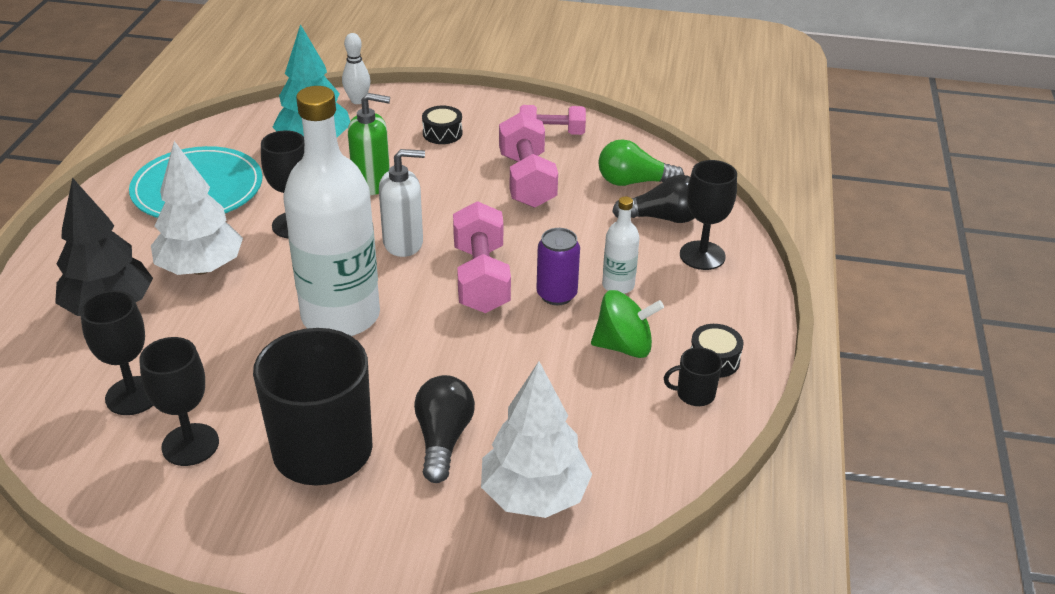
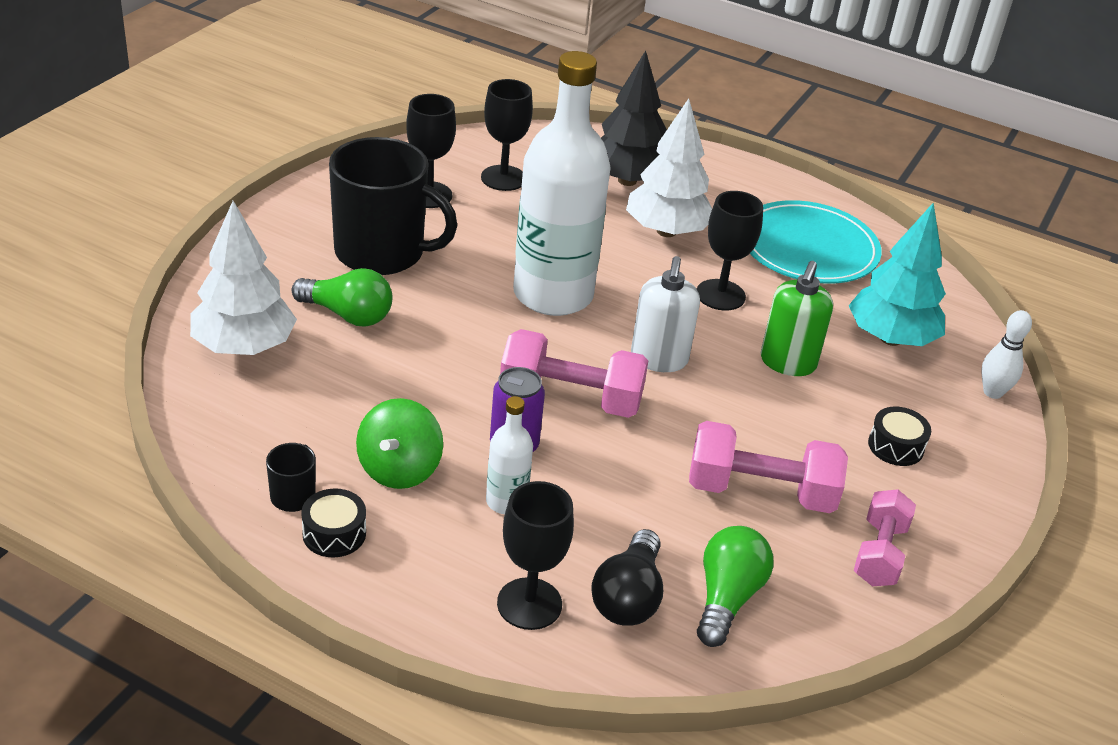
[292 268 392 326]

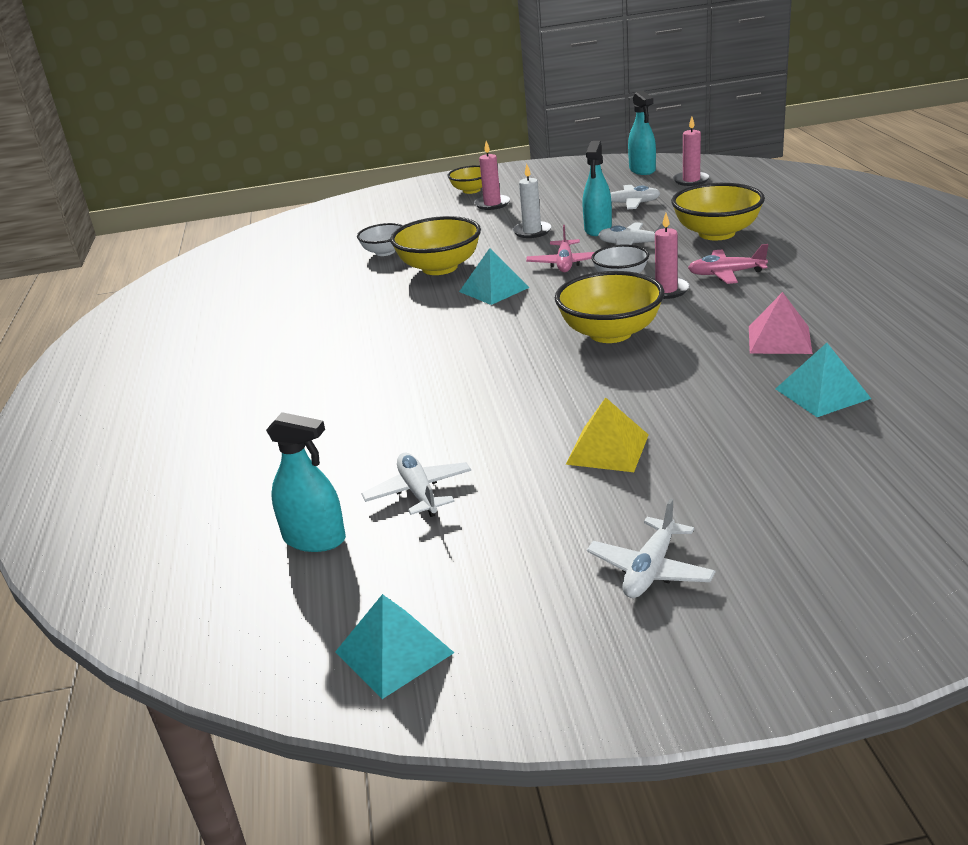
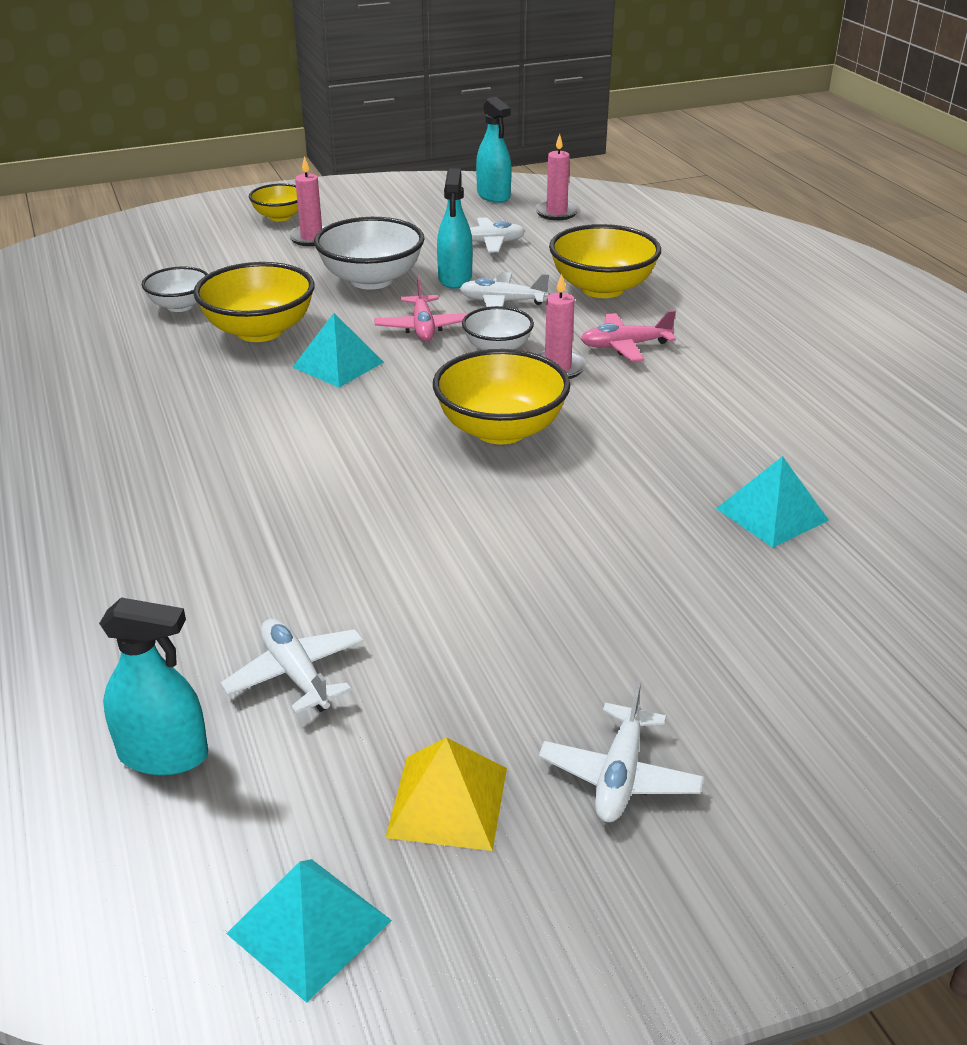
[314 217 424 290]
[385 737 507 851]
[749 292 813 354] (first image)

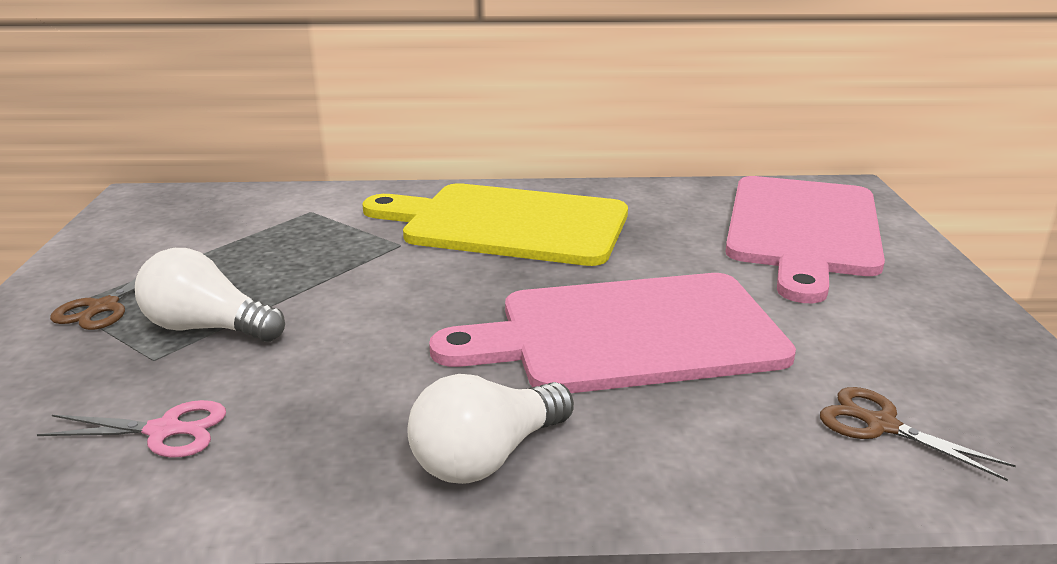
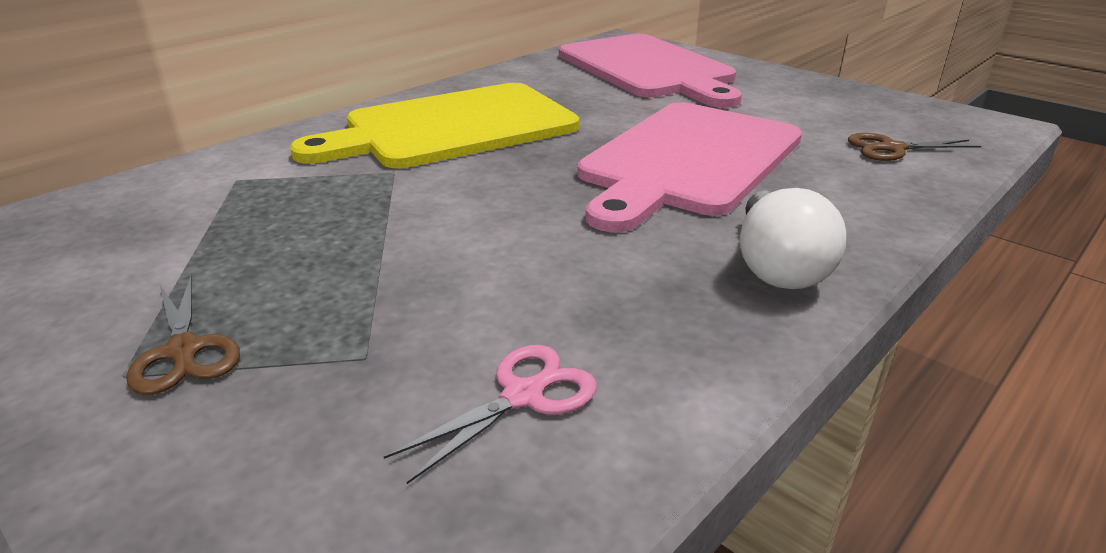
[135 248 285 342] (first image)

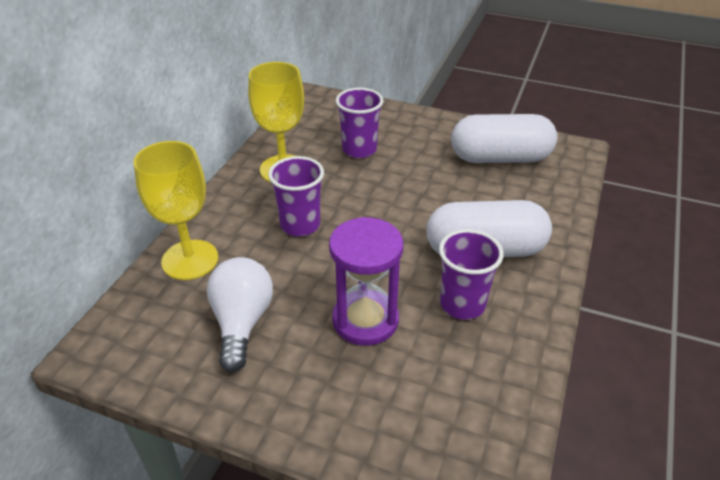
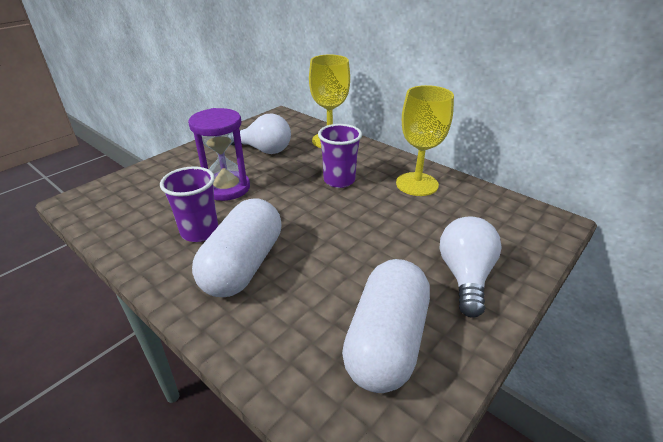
[440 217 502 318]
[336 88 384 158] (first image)

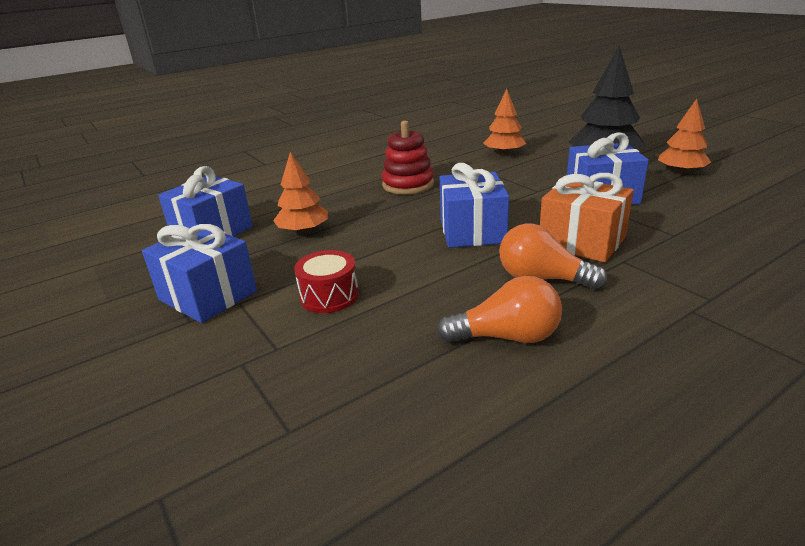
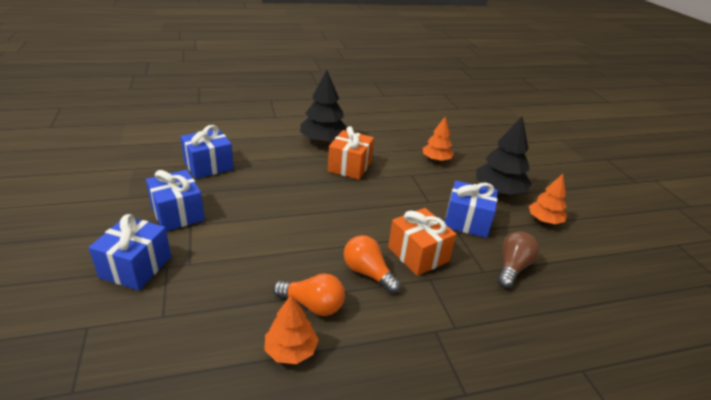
[89 214 171 290]
[264 295 319 364]
[300 70 347 144]
[328 126 374 180]
[497 231 539 288]
[294 250 359 313] (first image)

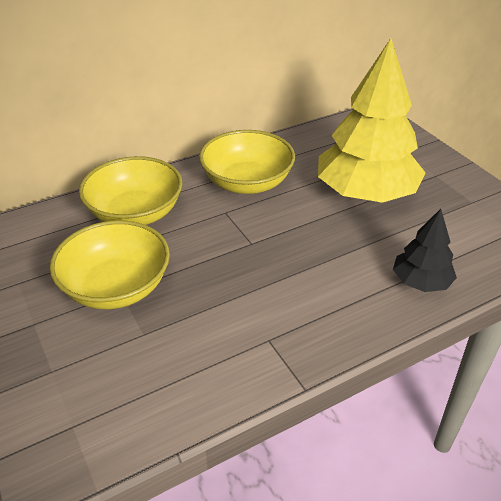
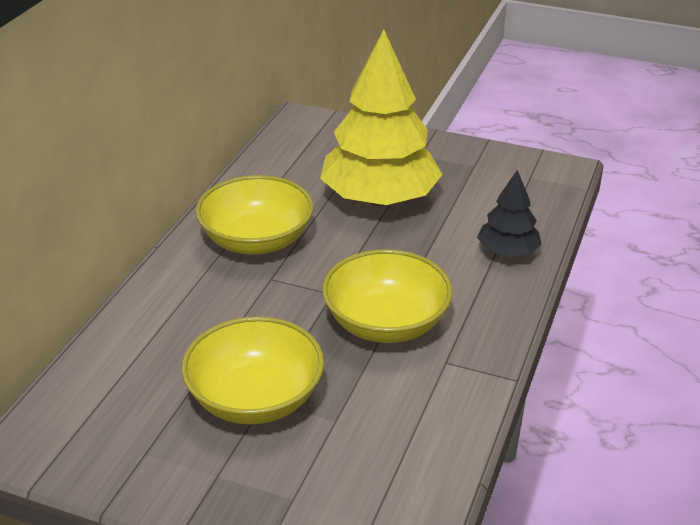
[322 249 453 343]

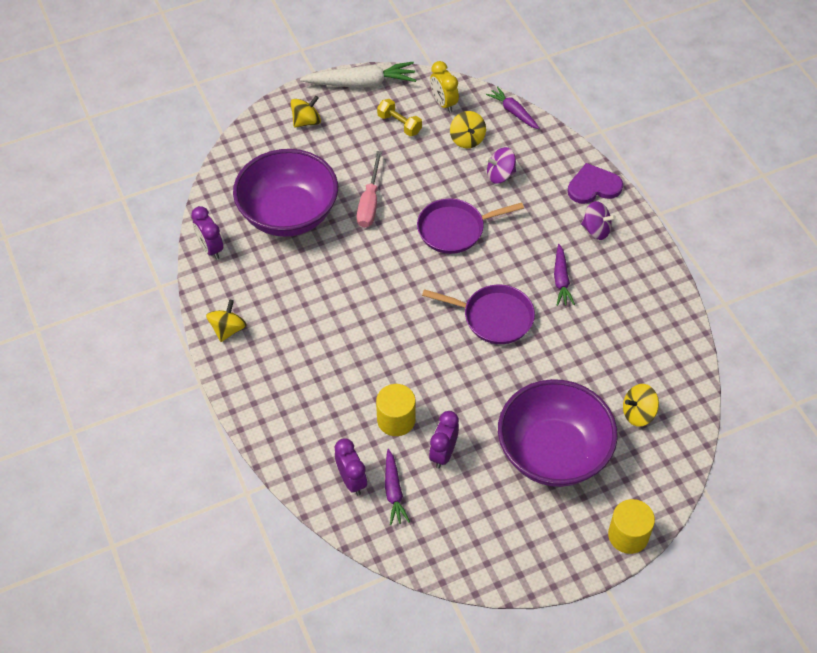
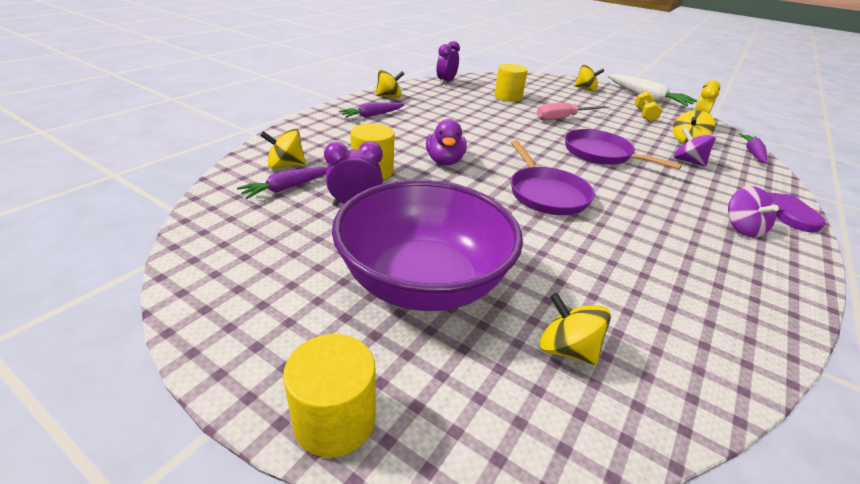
[260 129 306 169]
[339 102 404 118]
[426 119 466 165]
[494 64 528 102]

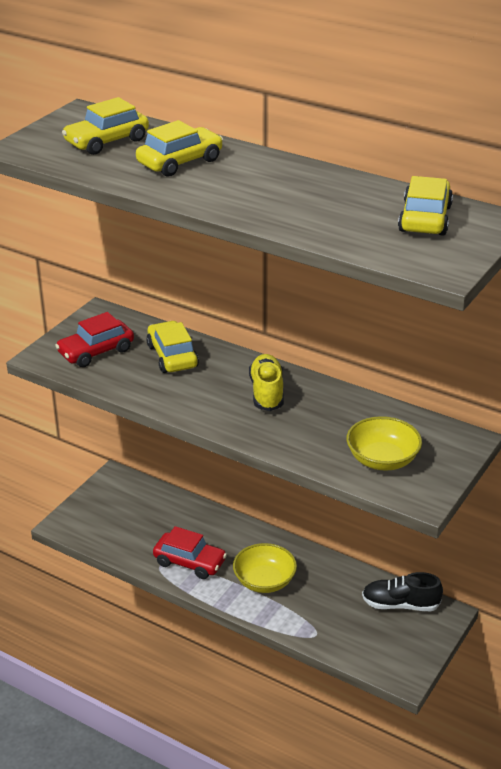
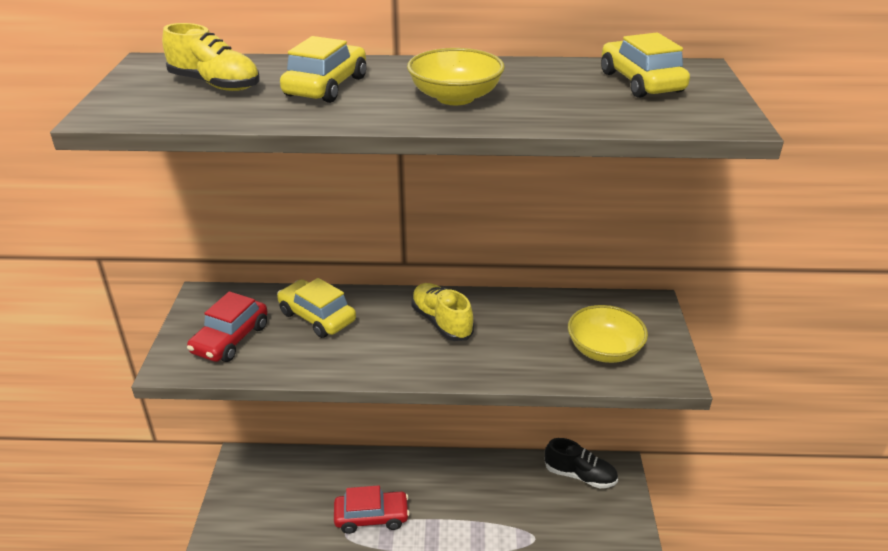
[162 23 259 91]
[407 48 505 105]
[544 438 618 488]

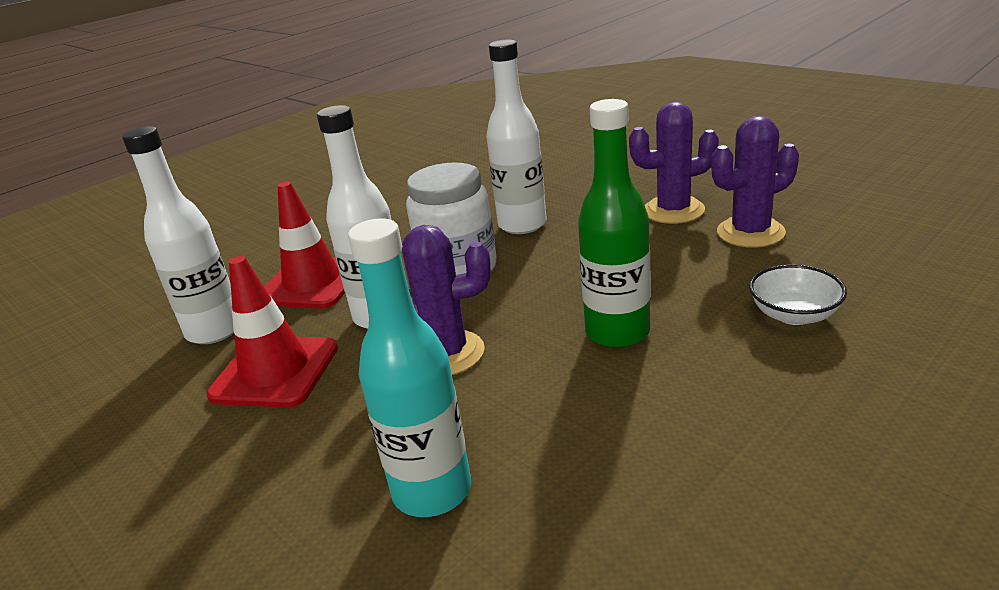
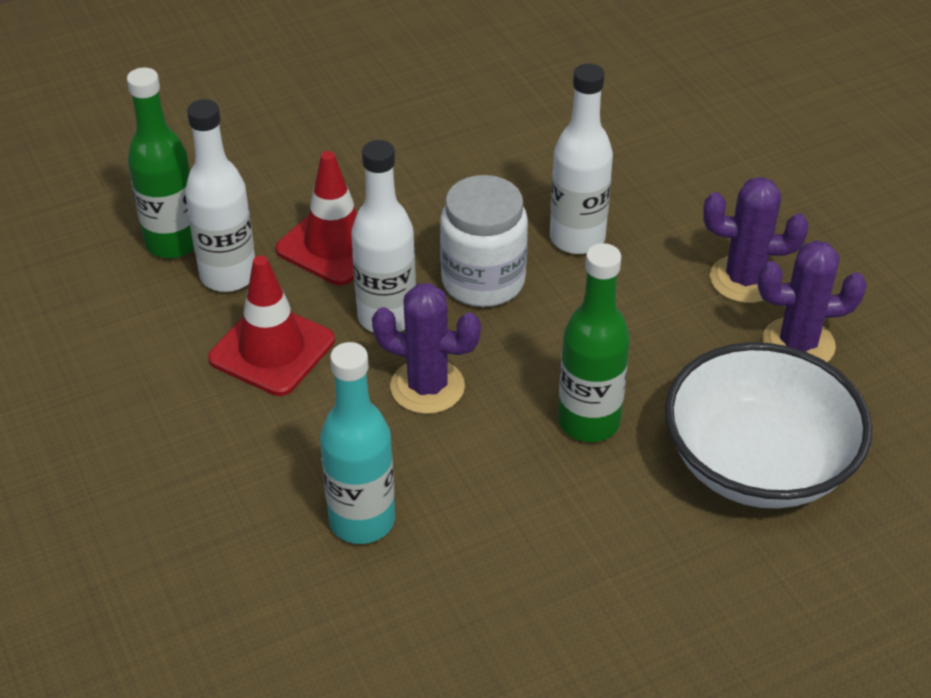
[127 67 194 258]
[665 342 872 509]

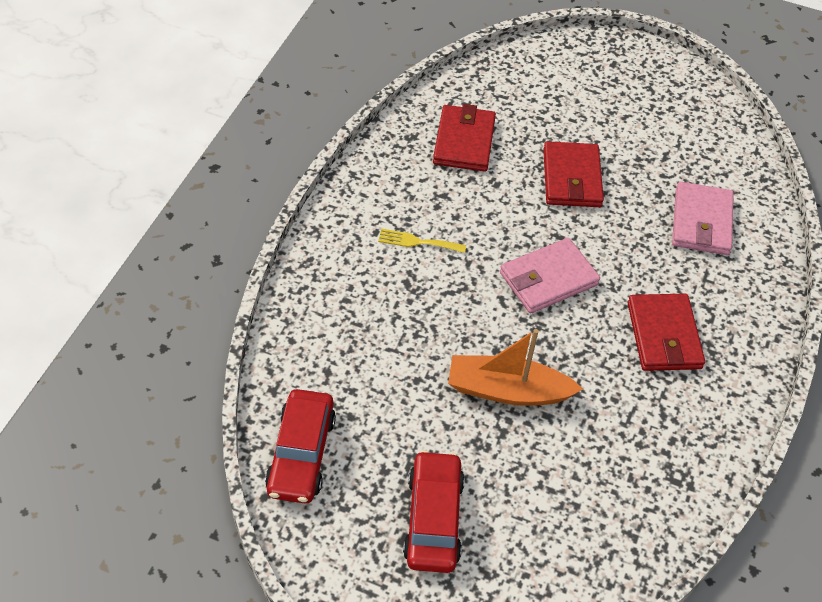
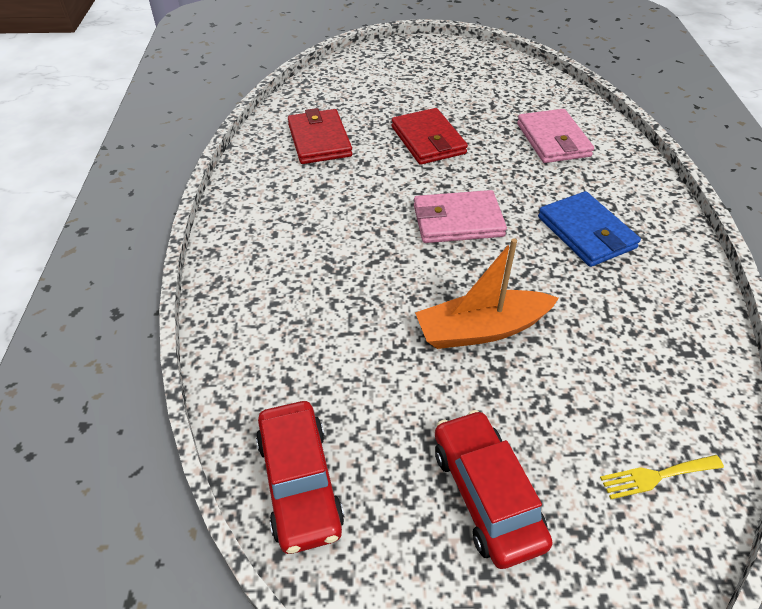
[414 190 507 243]
[538 191 641 267]
[600 455 724 499]

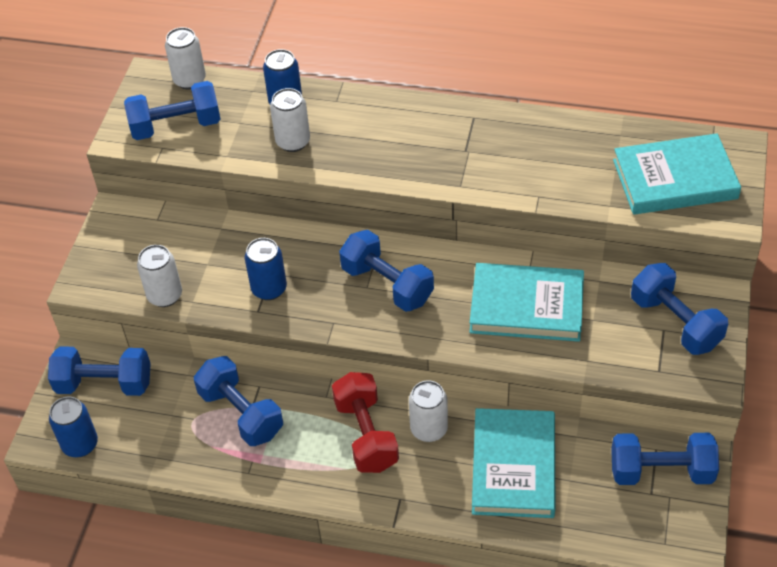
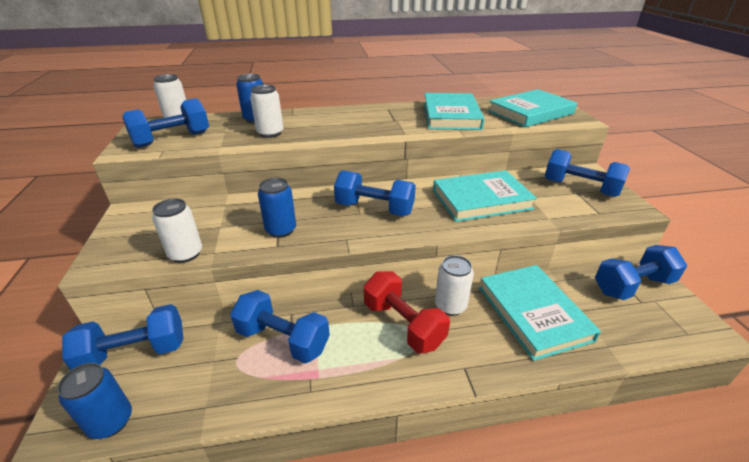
[424 93 484 130]

